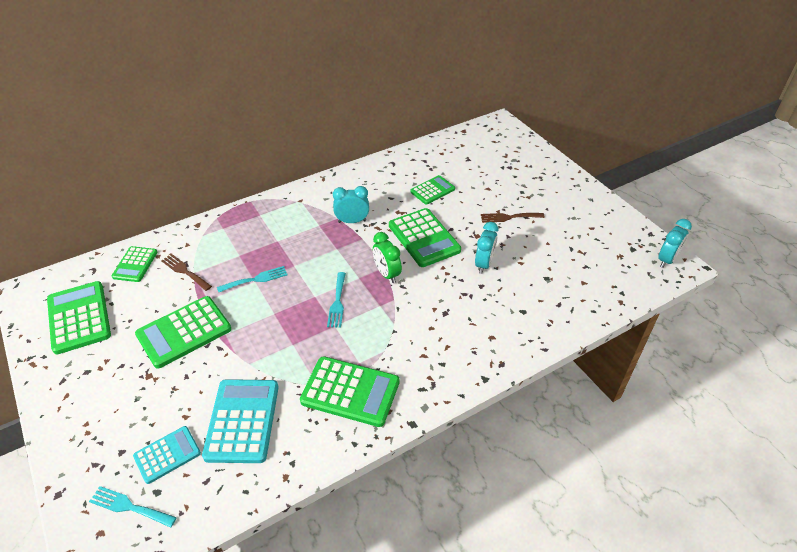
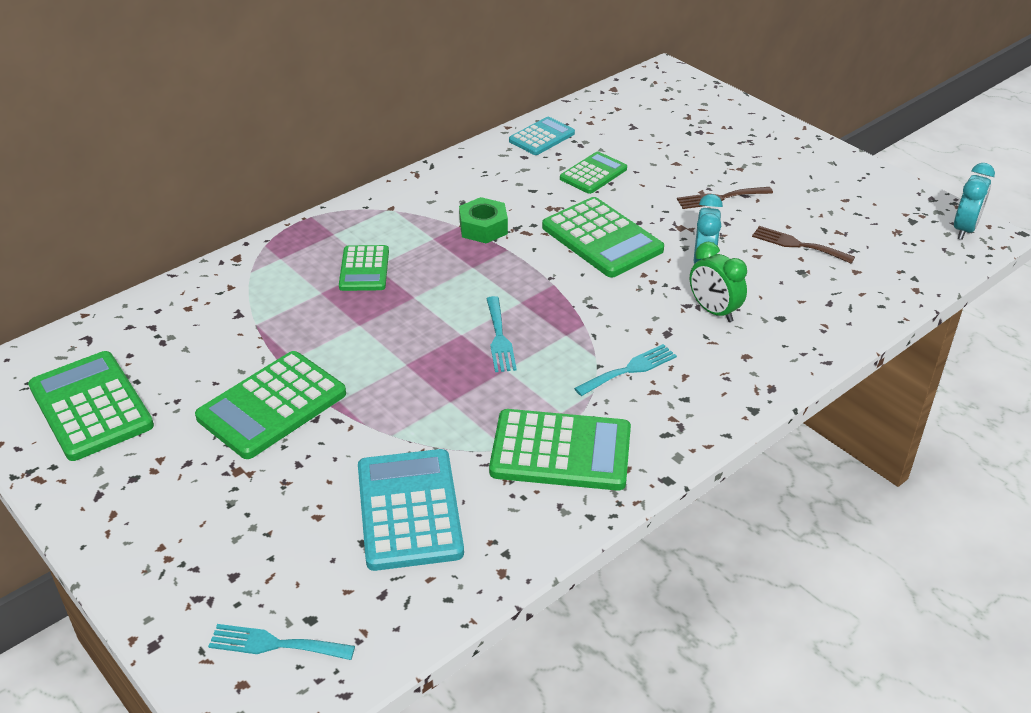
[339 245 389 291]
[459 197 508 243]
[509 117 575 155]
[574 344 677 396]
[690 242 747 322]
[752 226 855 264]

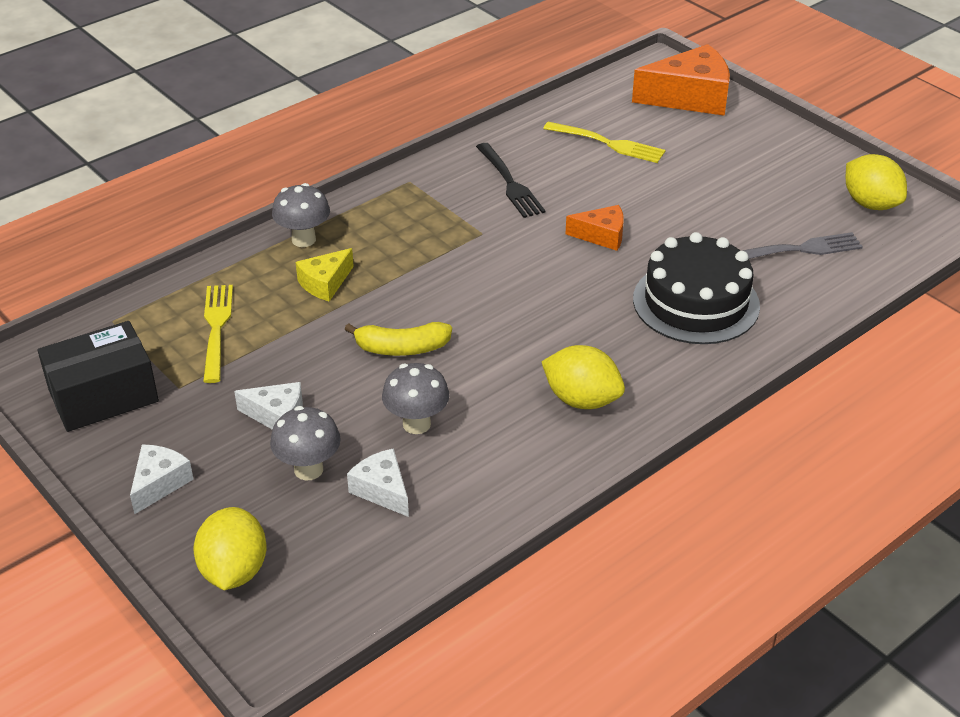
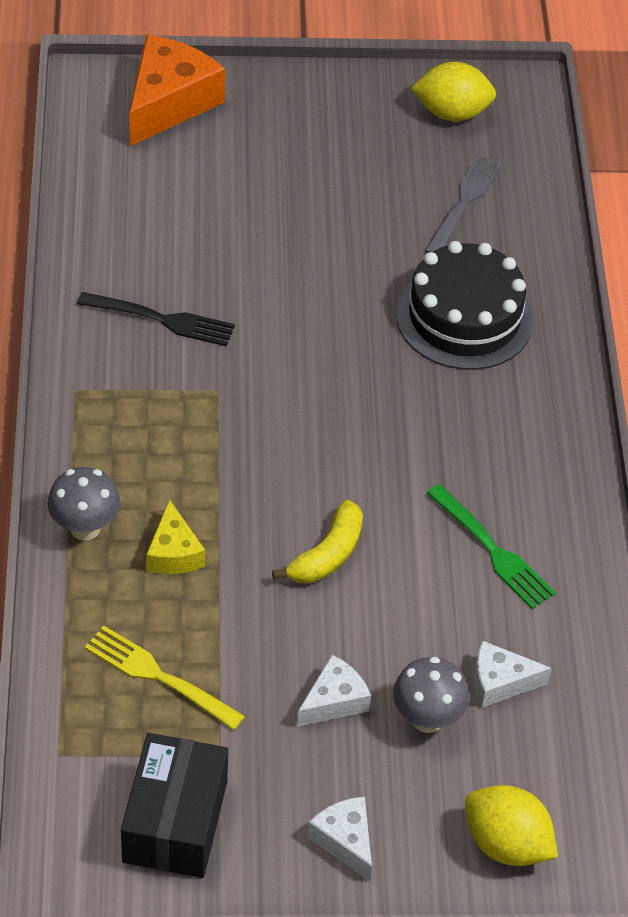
[427 484 556 609]
[382 363 449 434] (first image)
[541 345 625 409] (first image)
[543 122 665 163] (first image)
[565 205 624 251] (first image)

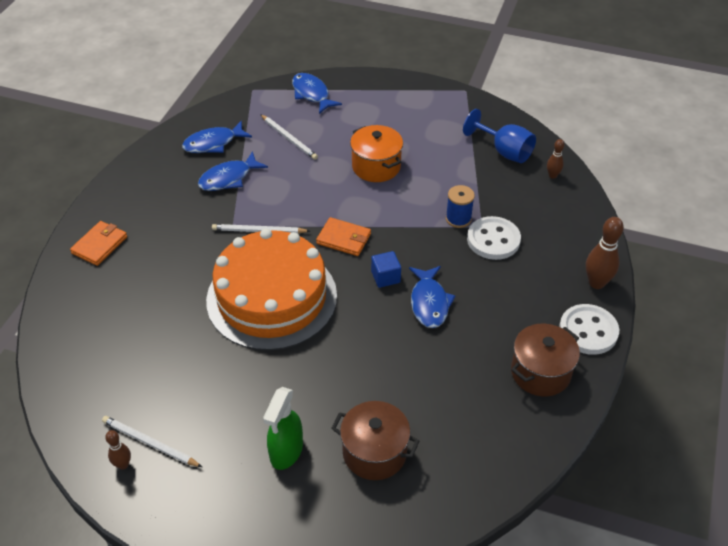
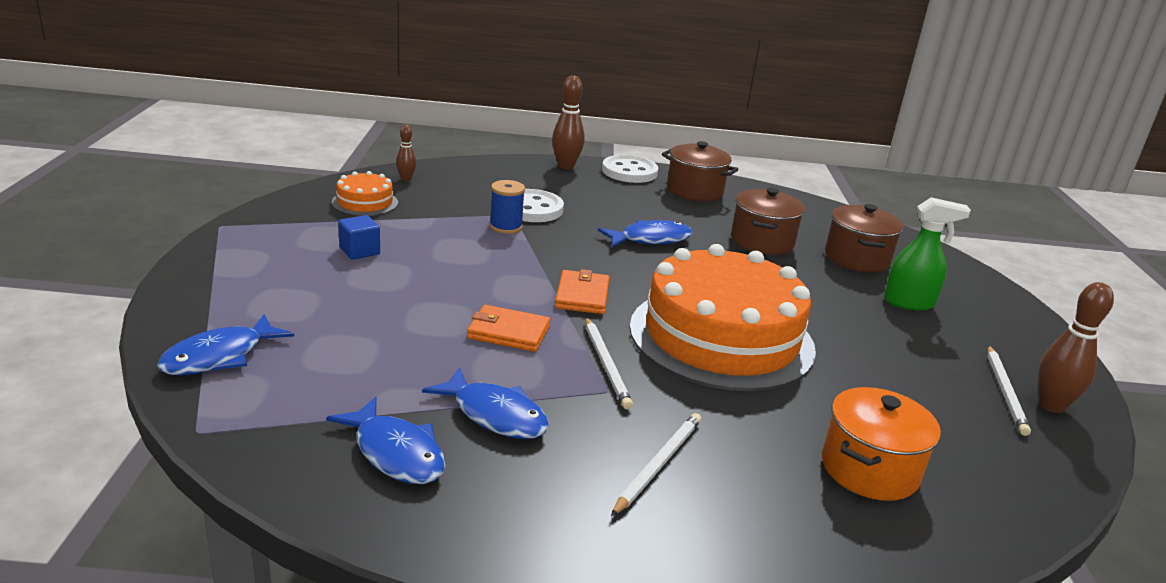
[332 171 398 216]
[338 215 380 260]
[467 305 550 352]
[611 413 701 516]
[731 188 805 255]
[822 387 941 501]
[1038 282 1114 413]

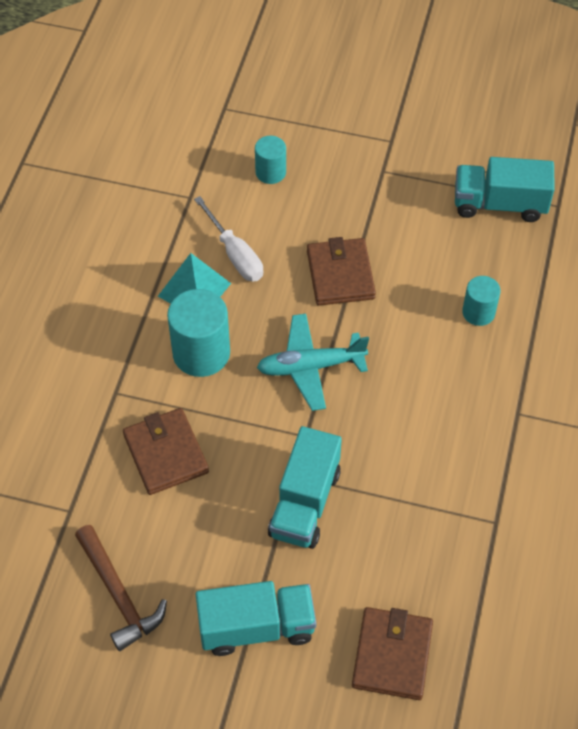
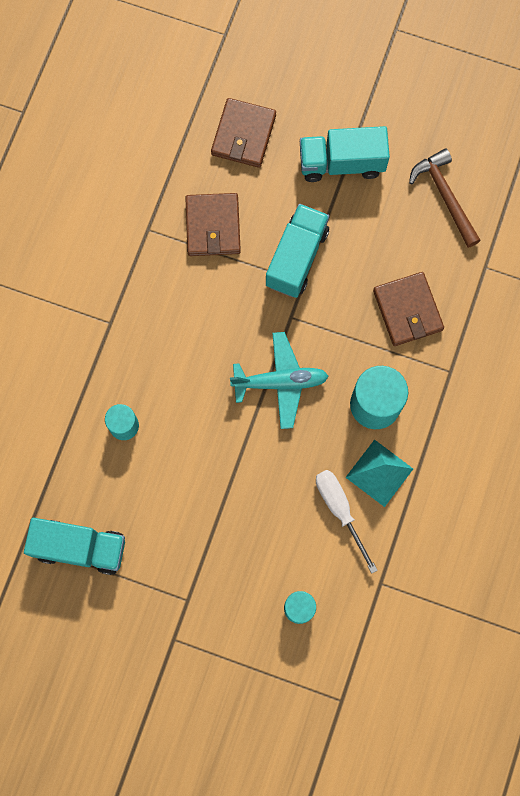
[185 193 241 256]

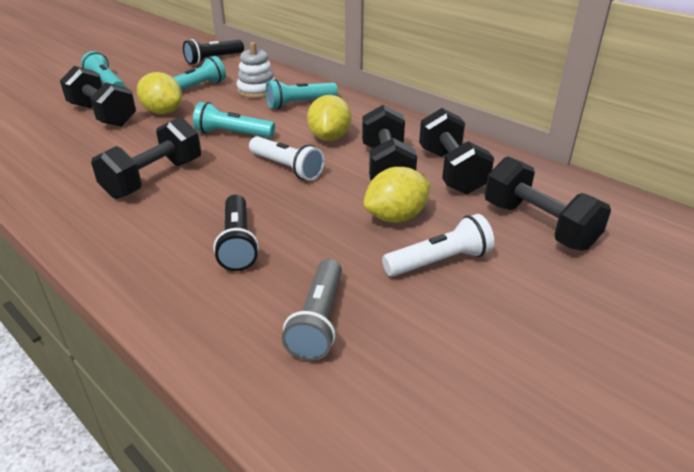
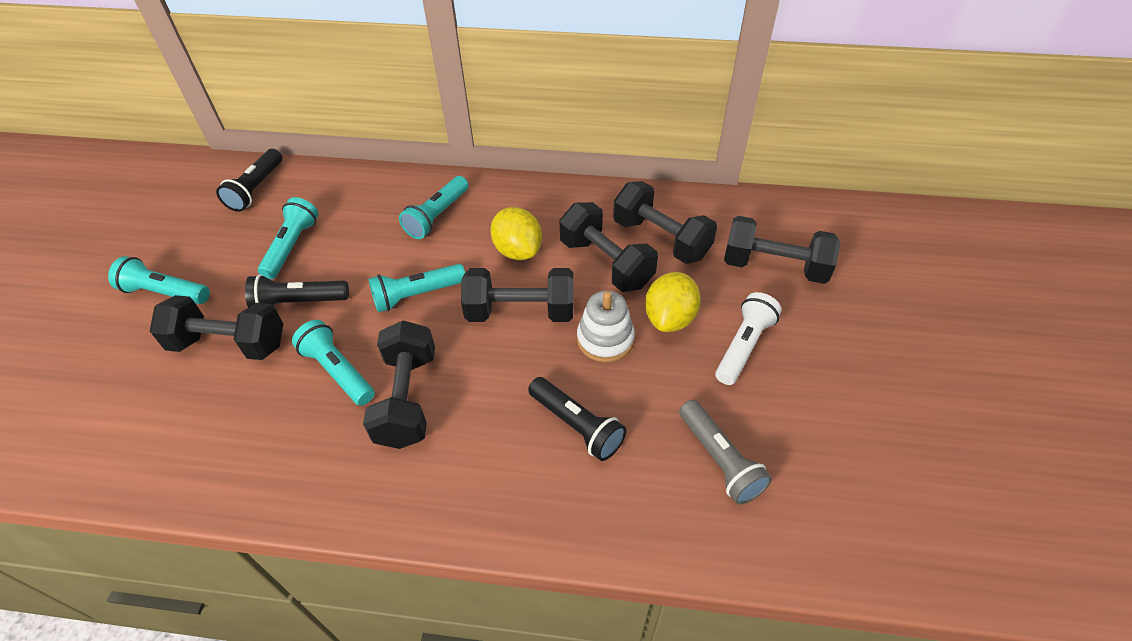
[245 274 349 308]
[292 320 375 406]
[461 268 573 322]
[577 291 635 362]

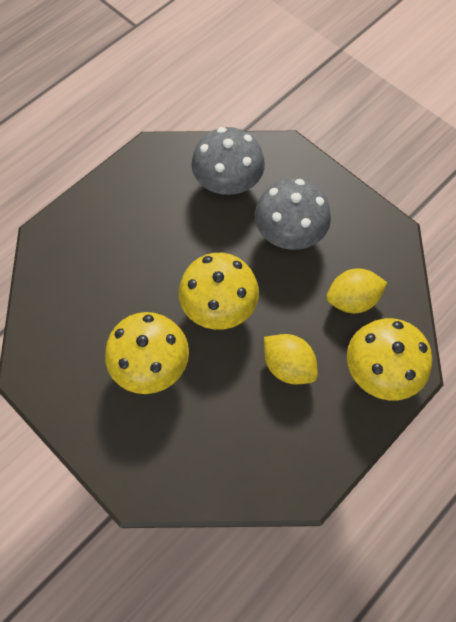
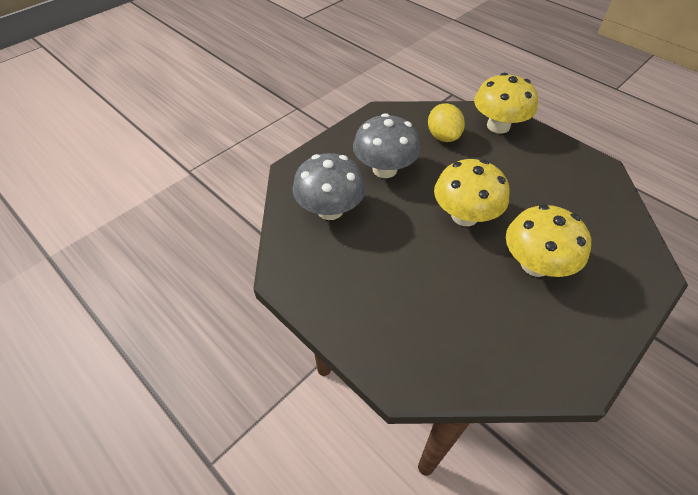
[264 334 318 384] (first image)

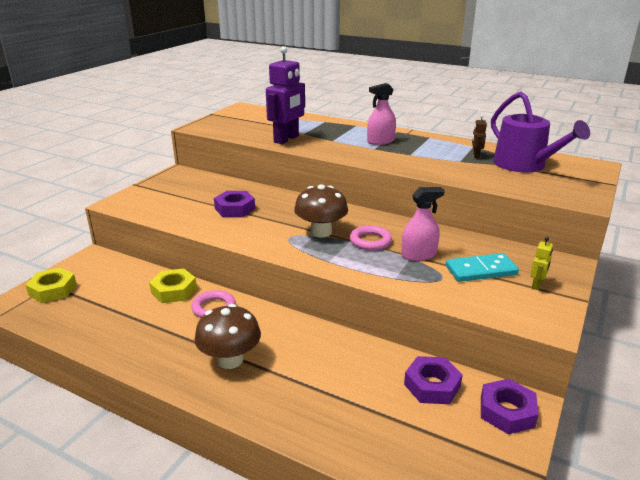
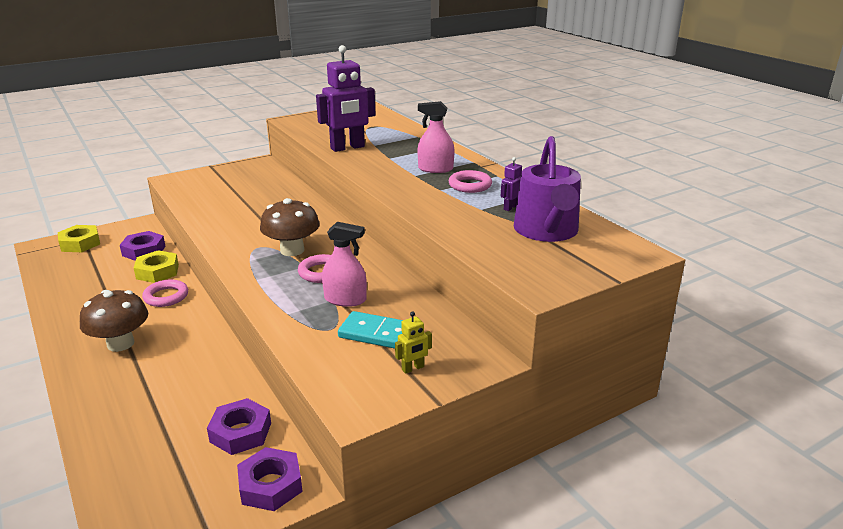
[120 231 166 261]
[449 170 492 193]
[501 157 522 211]

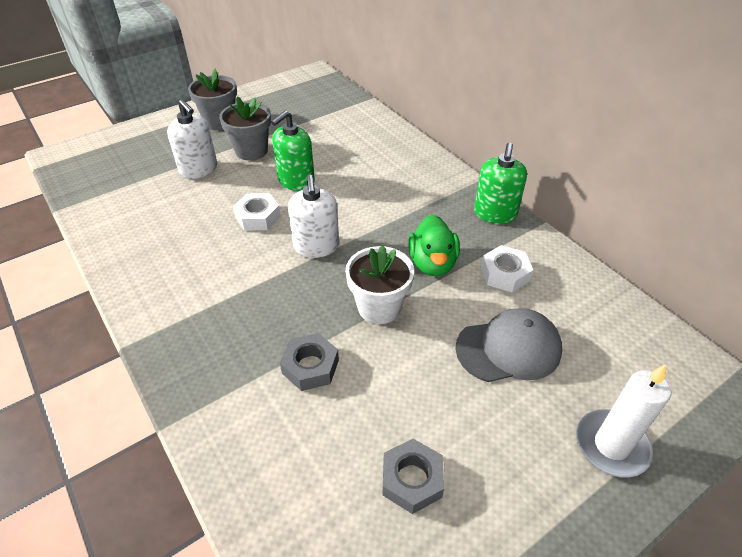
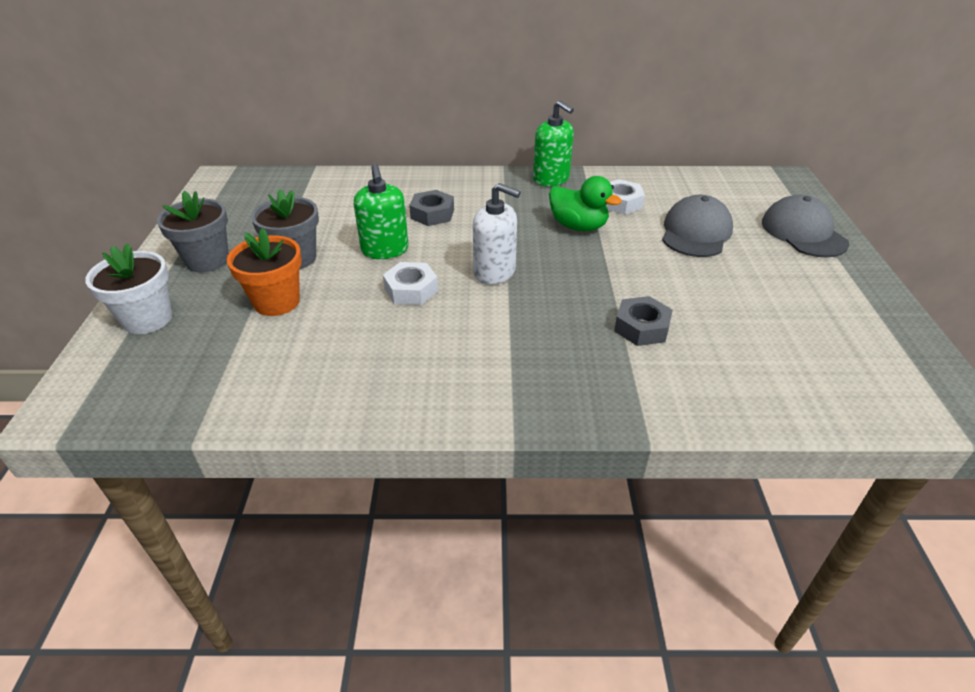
[85 243 172 334]
[227 228 302 316]
[409 190 454 226]
[762 195 849 258]

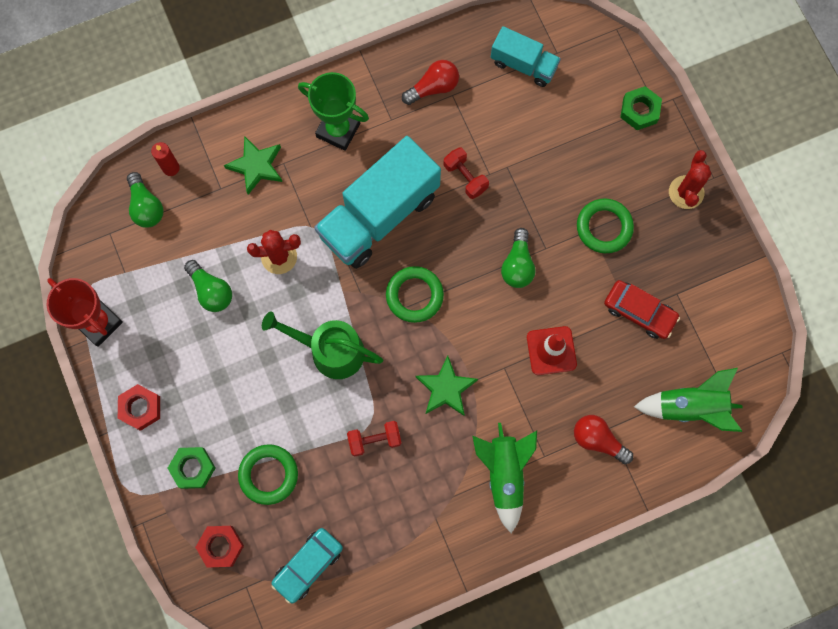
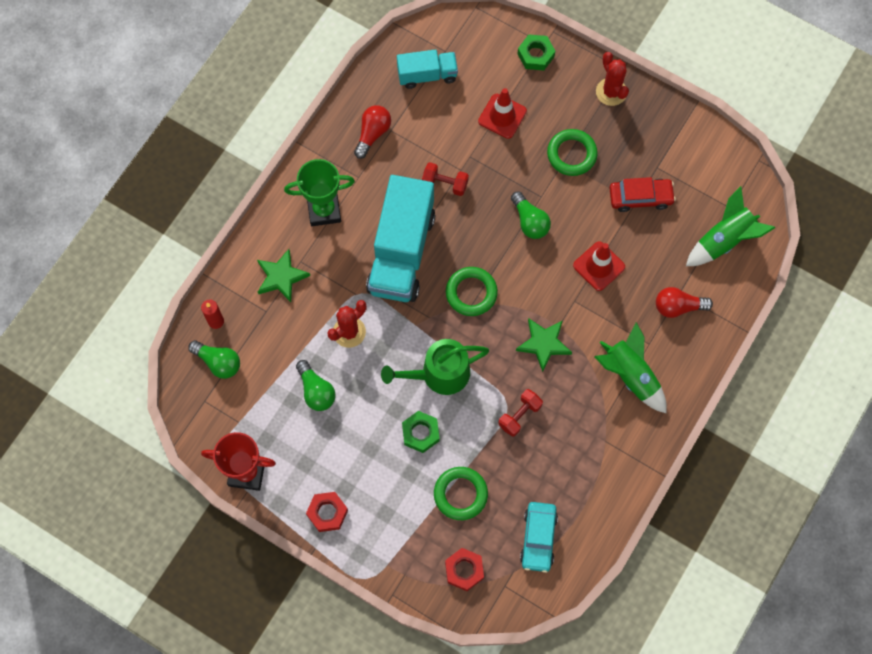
[296 360 336 411]
[402 411 440 453]
[478 88 527 139]

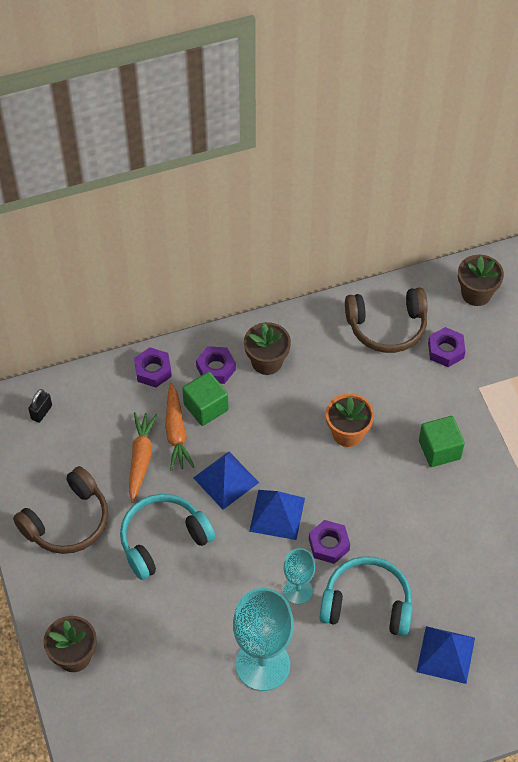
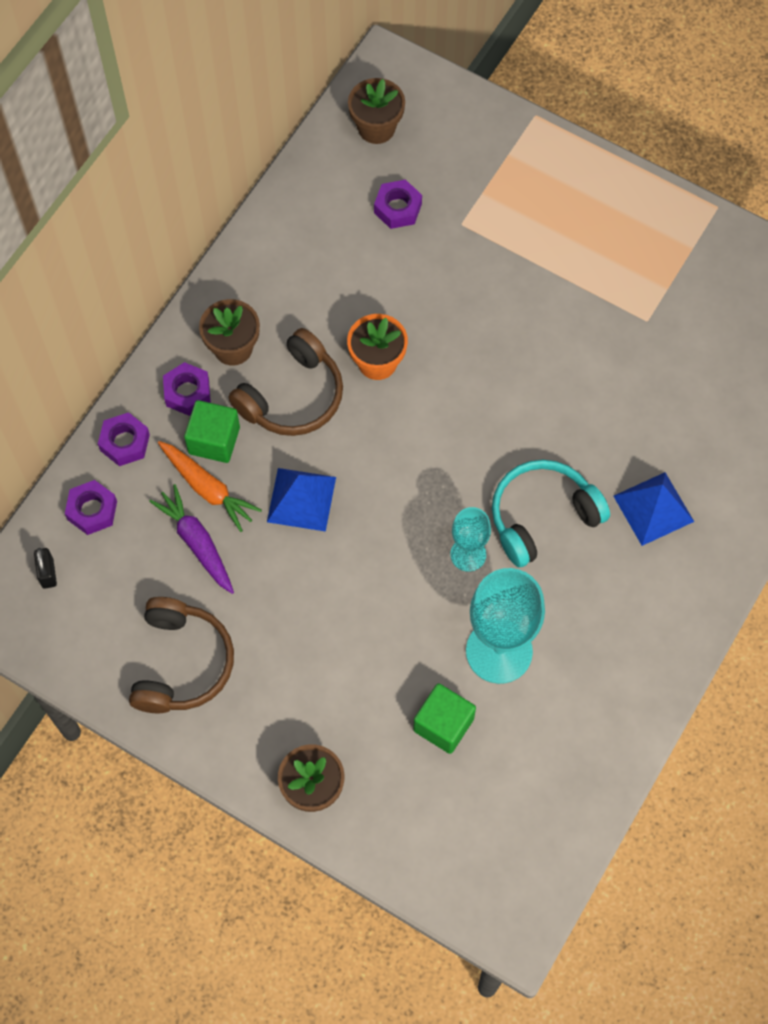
[65 480 117 535]
[149 484 234 594]
[228 328 343 436]
[413 683 476 754]
[120 494 215 580] (first image)
[249 490 305 540] (first image)

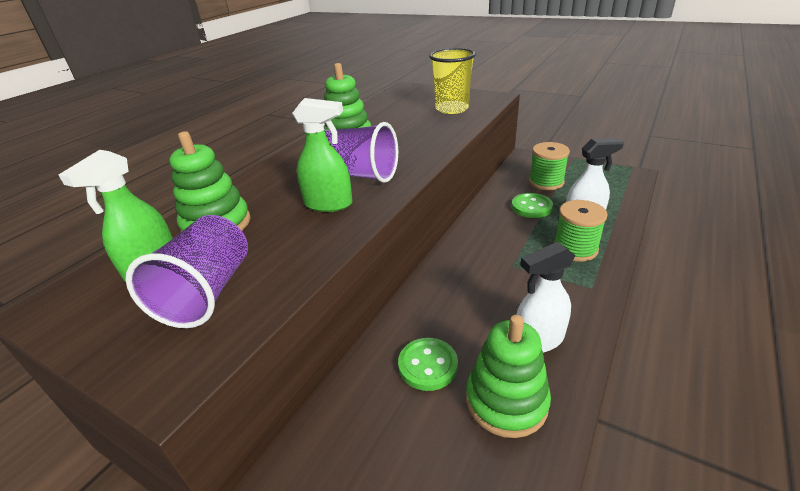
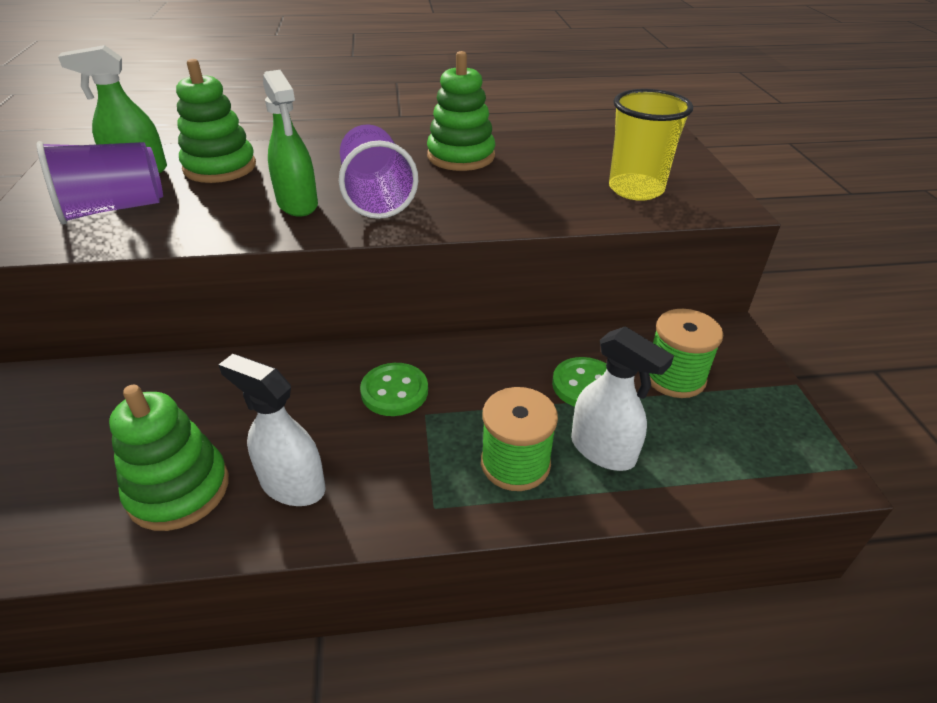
[360 363 428 416]

